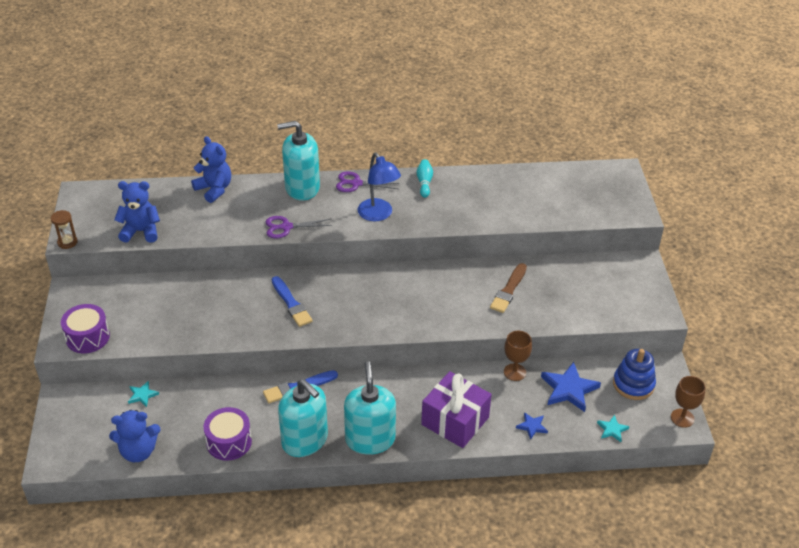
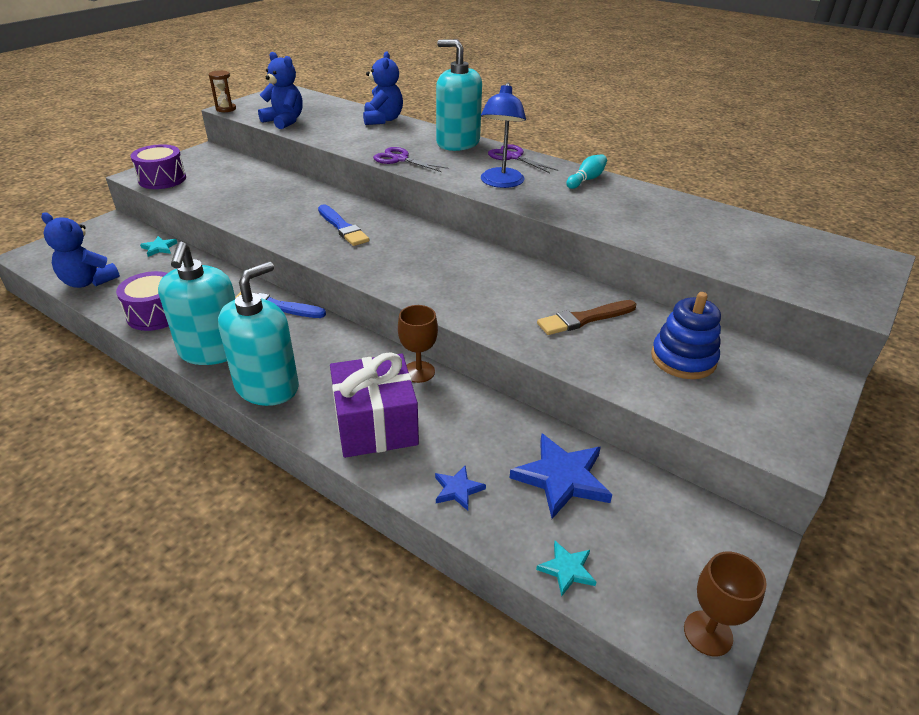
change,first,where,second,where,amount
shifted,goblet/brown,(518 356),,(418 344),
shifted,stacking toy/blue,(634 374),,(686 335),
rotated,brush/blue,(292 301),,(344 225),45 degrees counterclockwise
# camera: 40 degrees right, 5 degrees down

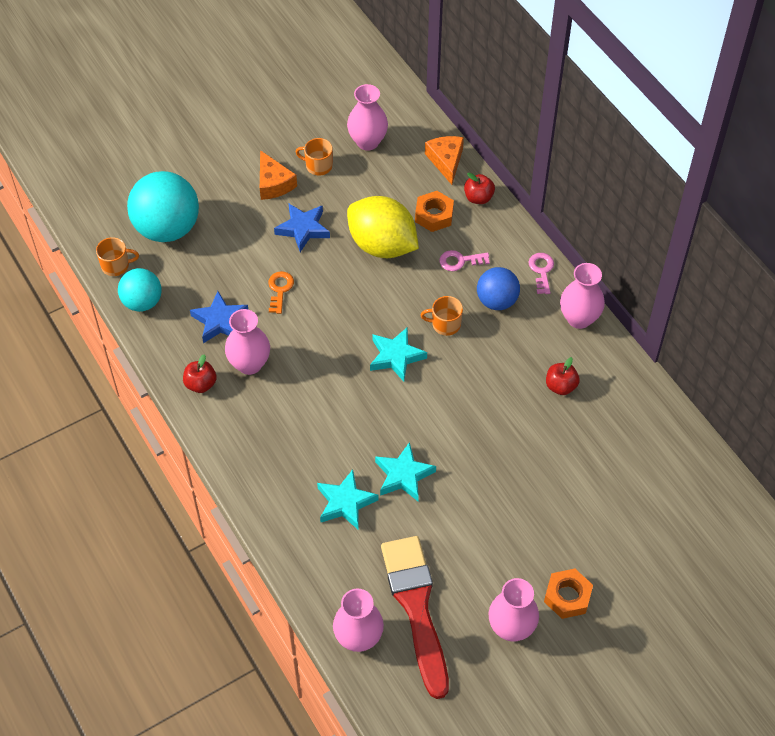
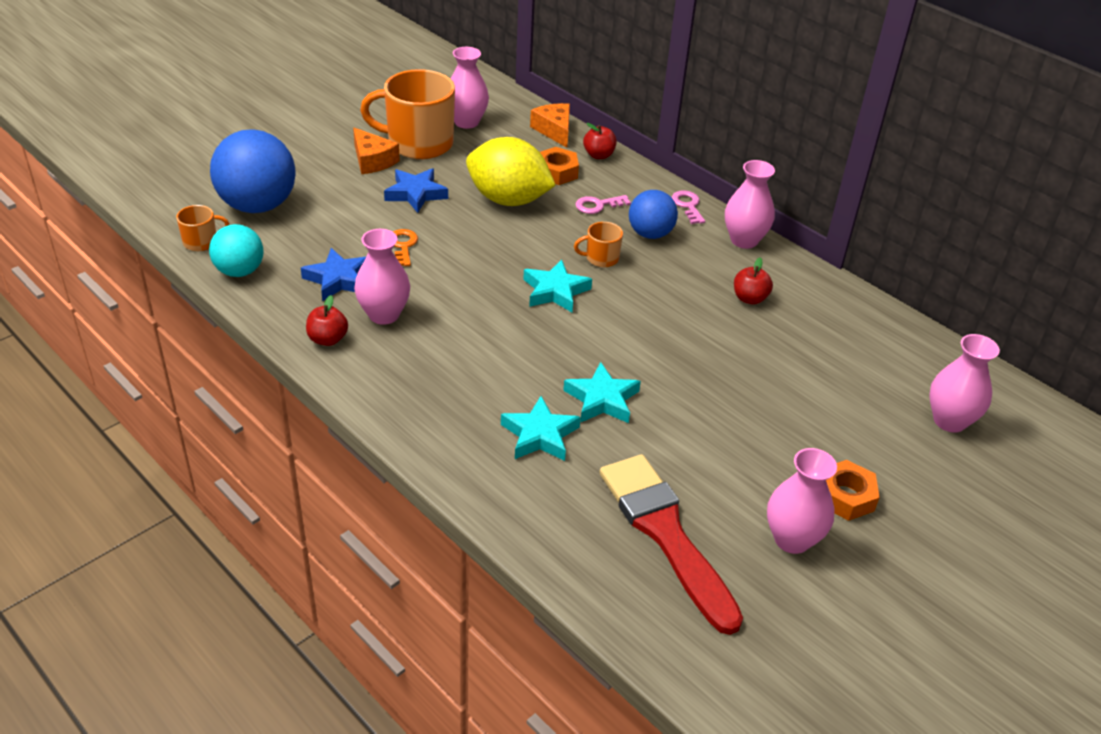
change,first,where,second,where,amount
shifted,vase/pink,(358 620),,(964 383),
repainted,ball/turquoise,(163 206),ball/blue,(253 171),
scaled,mug/orange,(314 157),,(407 114),x2.19
# camera: 15 degrees left, 15 degrees down

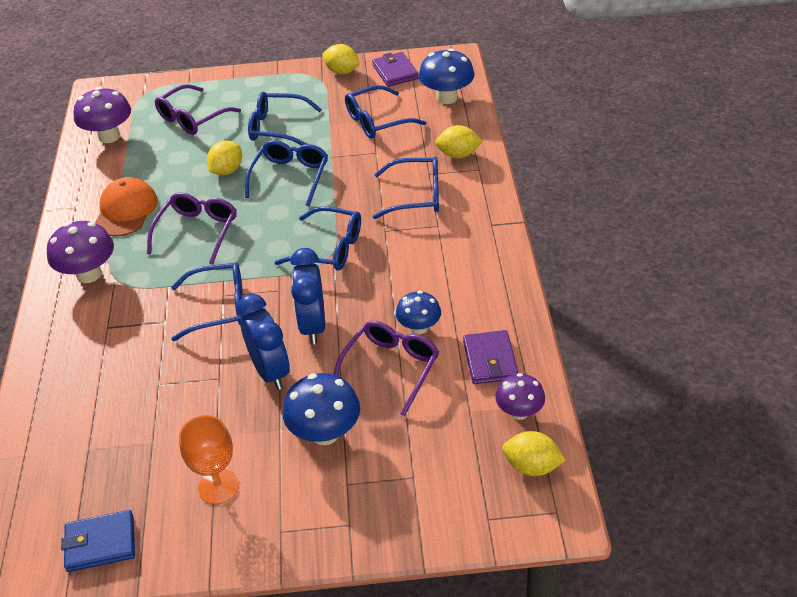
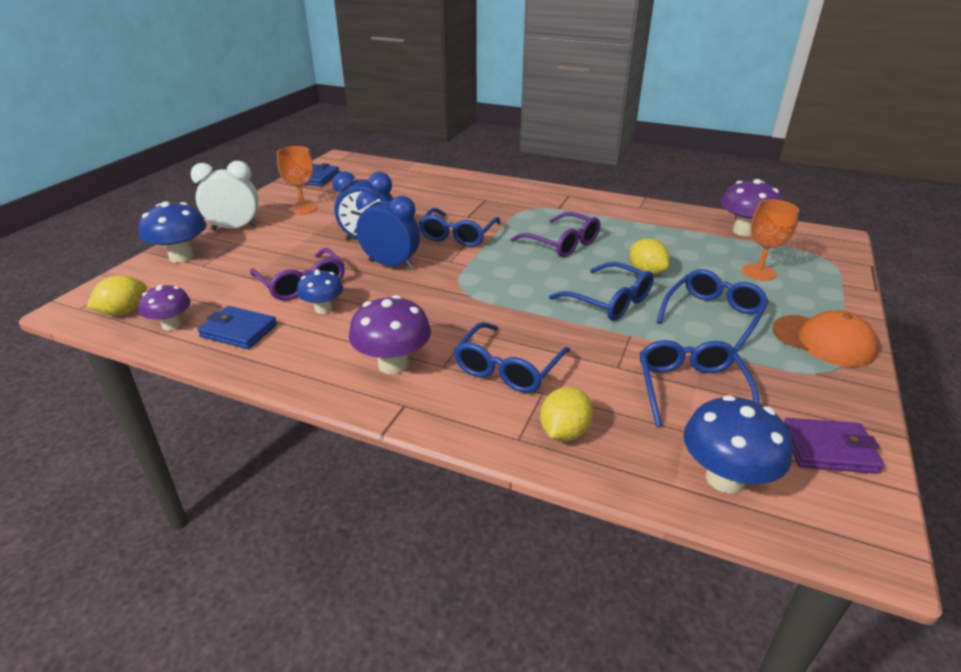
change,first,where,second,where,amount
gone,glasses/blue,(317 238),,,
gone,lemon/yellow,(340 59),,,
new,,,clock/white,(225 196),
shifted,mushroom/purple,(80 252),,(390 334),
shifted,cap/orange,(126 206),,(825 338),
shifted,mushroom/blue,(321 409),,(172 232),
swapped,glasses/purple,(198 109),goblet/orange,(770 240),
repainted,wallet/purple,(491 357),wallet/blue,(237 327),
# camera: 115 degrees right, 10 degrees down

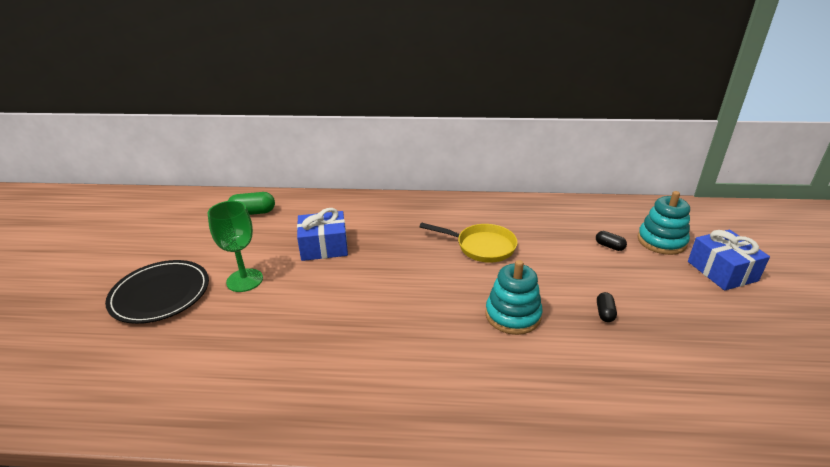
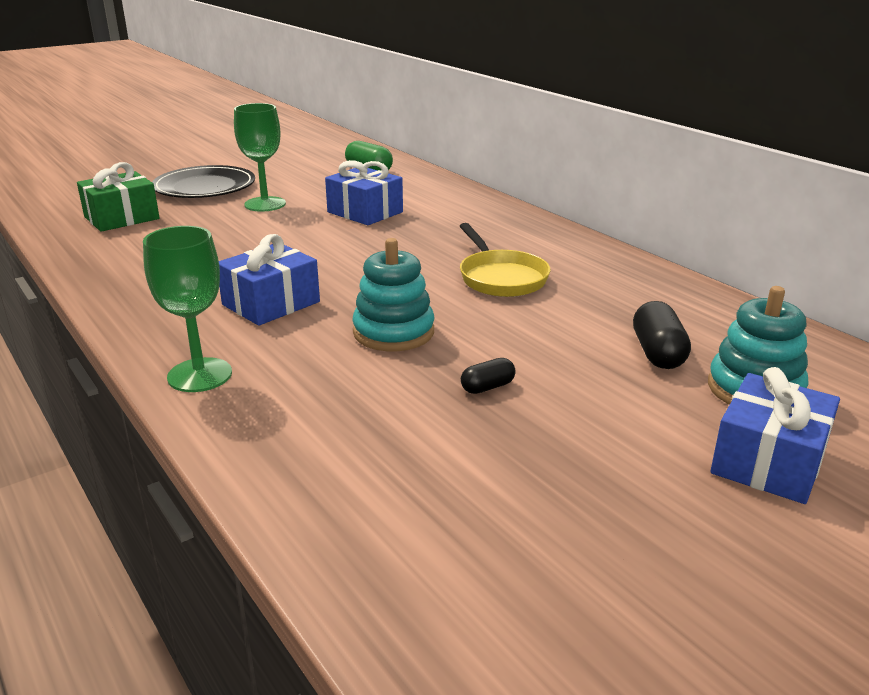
change,first,where,second,where,amount
new,,,gift/green,(118 197),
new,,,goblet/green,(187 309),
new,,,gift/blue,(269 280),
scaled,capsule/black,(611 241),,(662 335),x1.69
# camera: 50 degrees right, 5 degrees down

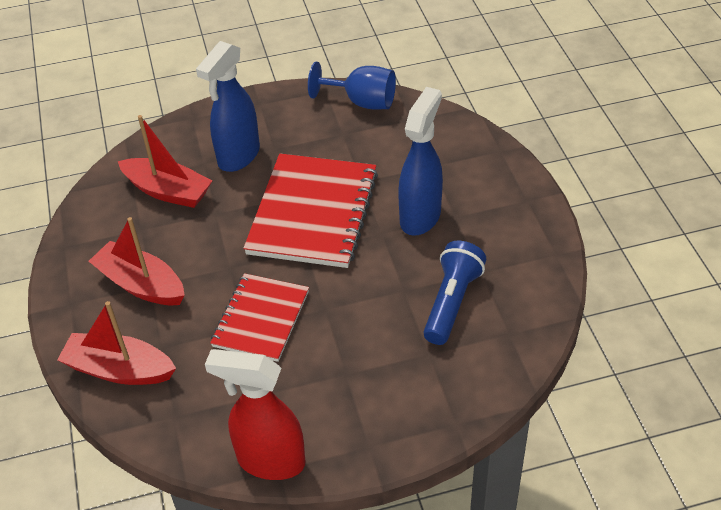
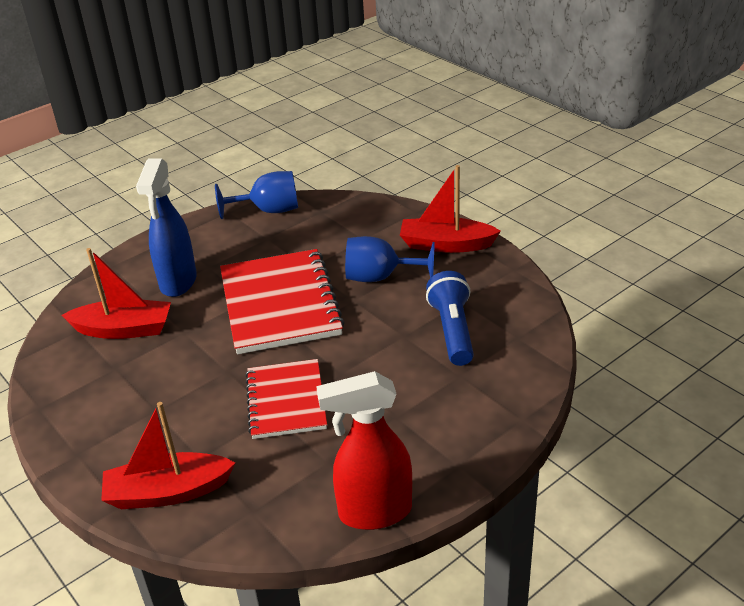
change,first,where,second,where,amount
shifted,boat/red,(137 261),,(450 209),
swapped,spray bottle/blue,(420 161),goblet/blue,(390 259),
# camera: 25 degrees left, 10 degrees down

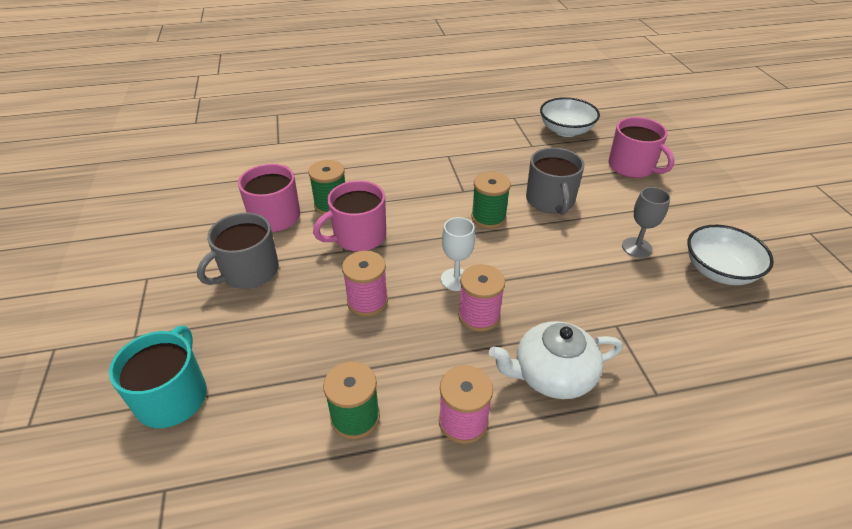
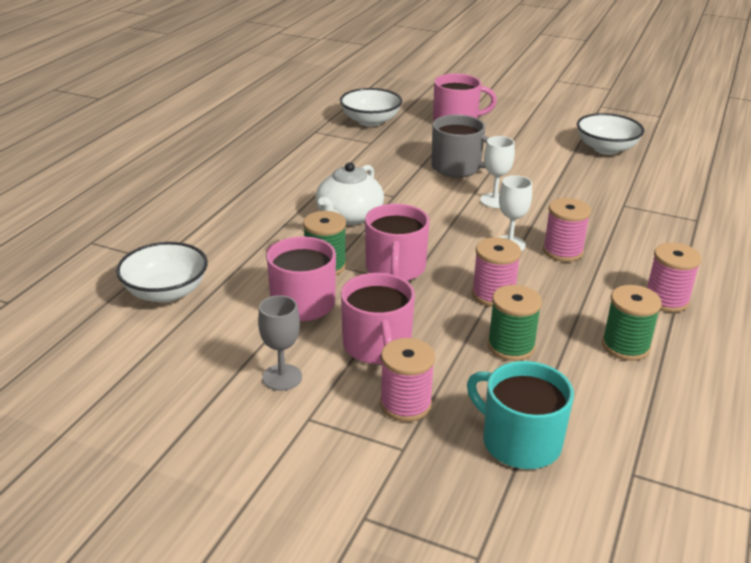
change,first,where,second,where,amount
new,,,bowl/white,(162 272),
new,,,spool/pink,(407 380),
new,,,goblet/white,(497 172),
shifted,spool/green,(491 200),,(515 323),
shifted,teapot/white,(556 360),,(350 193),
shifted,goblet/grey,(646 222),,(280 343),
repainted,mug/grey,(238 251),mug/pink,(378 318),
# camera: 55 degrees left, 10 degrees down

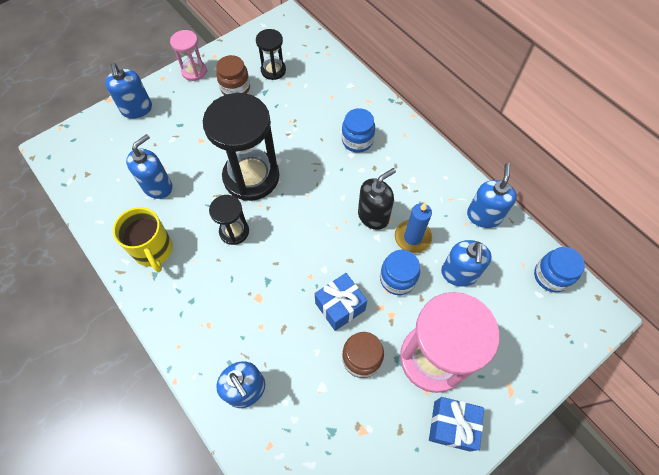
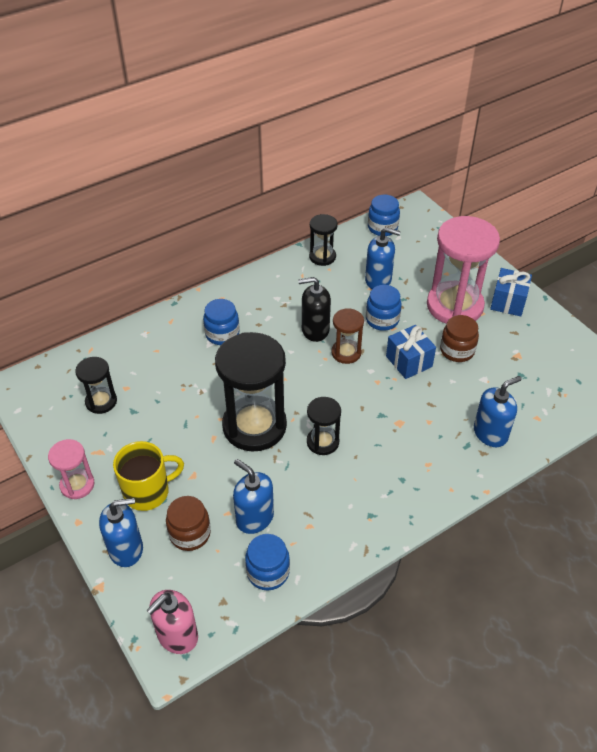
change,first,where,second,where,amount
gone,candle/blue,(413 227),,,
new,,,soap dispenser/pink,(172 622),
new,,,jar/blue,(267 562),
new,,,hourglass/brown,(347 336),
shifted,mug/yellow,(143 239),,(148 476),
shifted,jar/brown,(233 75),,(188 523),
swapped,soap dispenser/blue,(492 195),hourglass/black,(323 240),
rotated,soap dispenser/black,(377 199),,(314 309),60 degrees counterclockwise
# camera: 85 degrees left, 15 degrees down

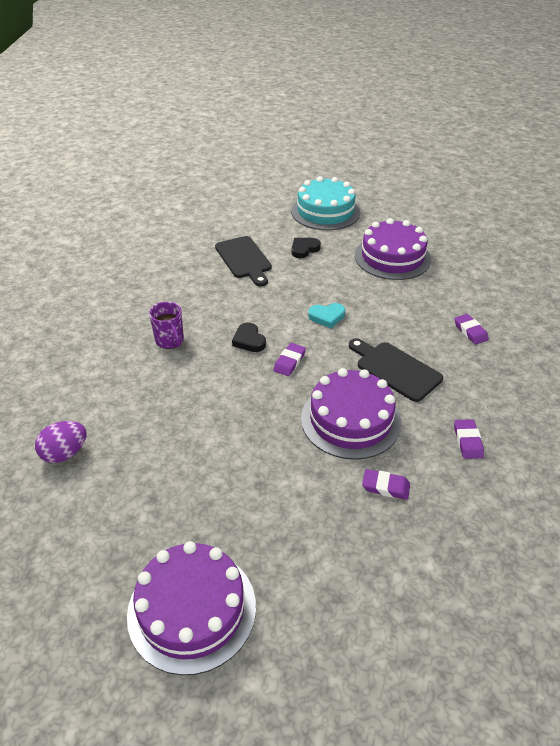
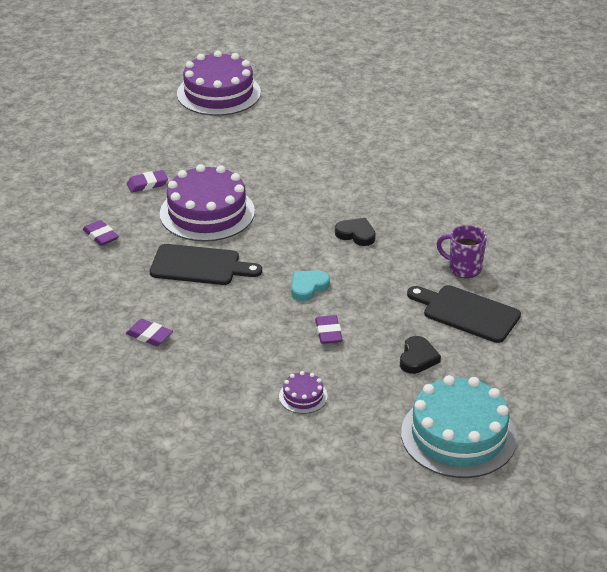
change,first,where,second,where,amount
gone,egg/purple,(61 442),,,
shifted,mug/purple,(166 325),,(461 251),
shifted,eraser/purple,(289 359),,(329 329),
scaled,cake/purple,(393 249),,(303 392),x0.43
# camera: 145 degrees right, 5 degrees down

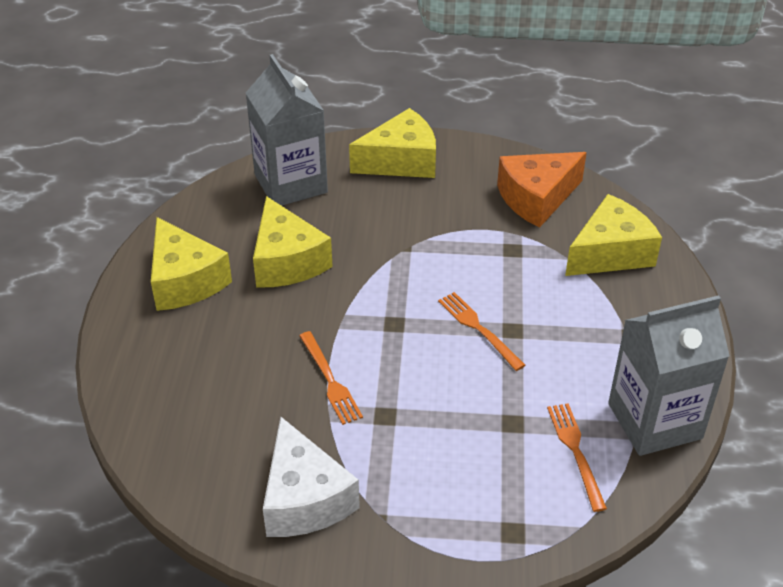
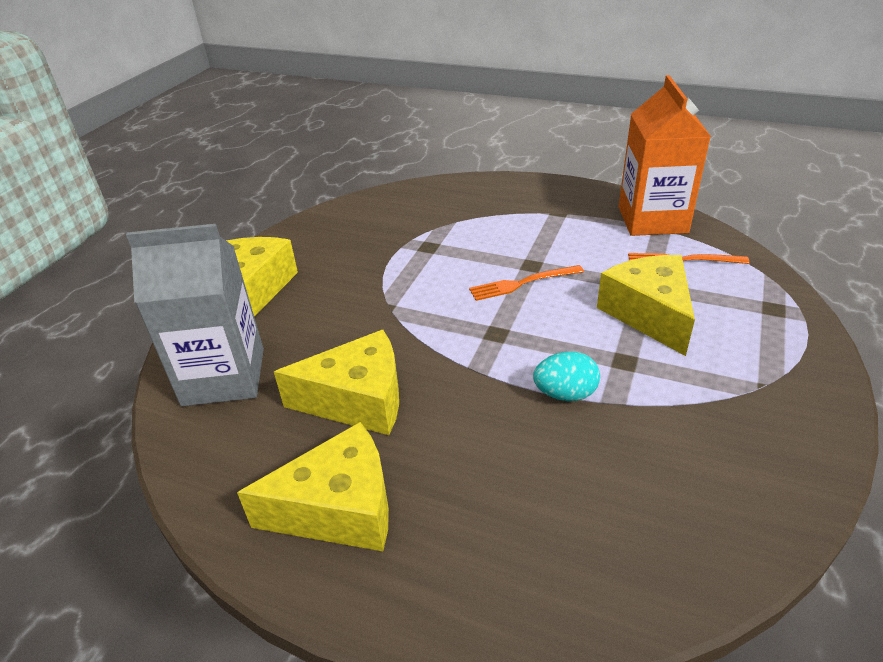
change,first,where,second,where,amount
gone,cheese/white,(311 477),,,
gone,cheese/orange,(542 190),,,
shifted,cheese/yellow,(613 235),,(646 305),
swapped,fork/orange,(331 378),egg/turquoise,(566 376),
repainted,carton/grey,(669 375),carton/orange,(665 155),
# camera: 70 degrees left, 5 degrees down

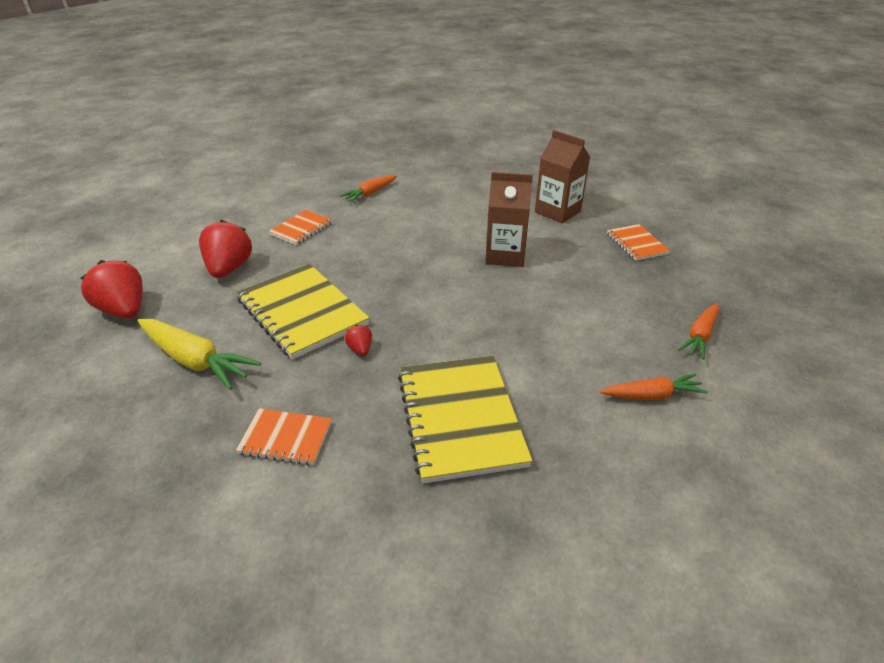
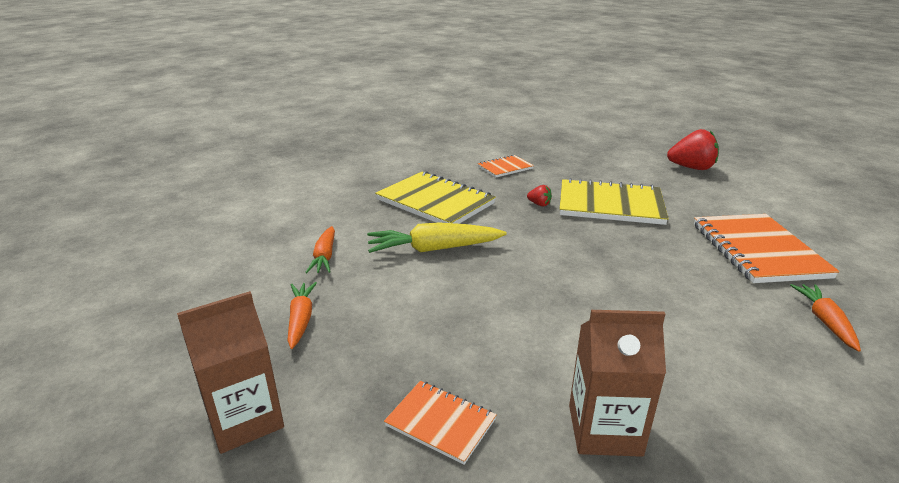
change,first,where,second,where,amount
gone,strawberry/red,(225 249),,,
shifted,carrot/yellow,(199 354),,(437 237),
shifted,carton/brown,(509 219),,(230 372),
rotated,carrot/orange,(654 386),,(320 249),45 degrees counterclockwise
scaled,notebook/orange,(300 227),,(767 248),x1.89
# camera: 140 degrees right, 10 degrees down

